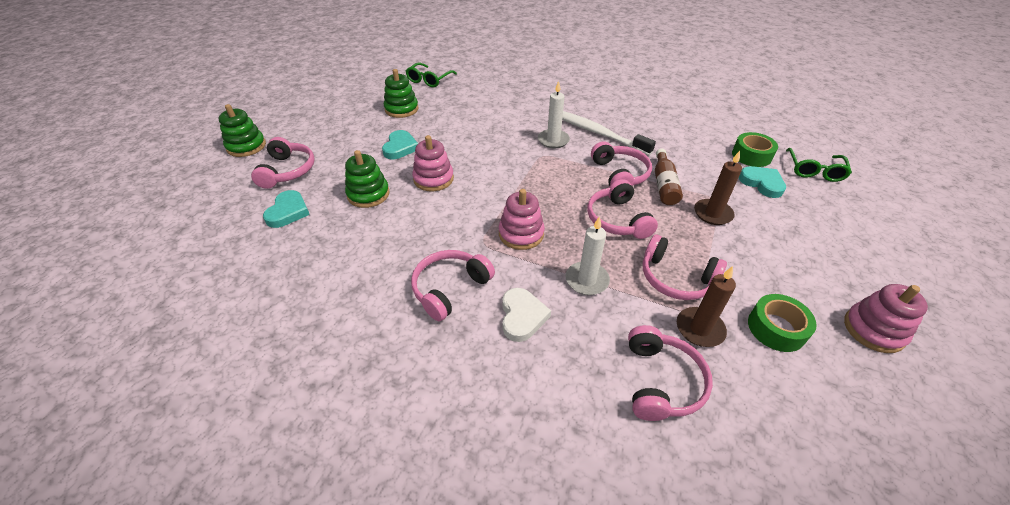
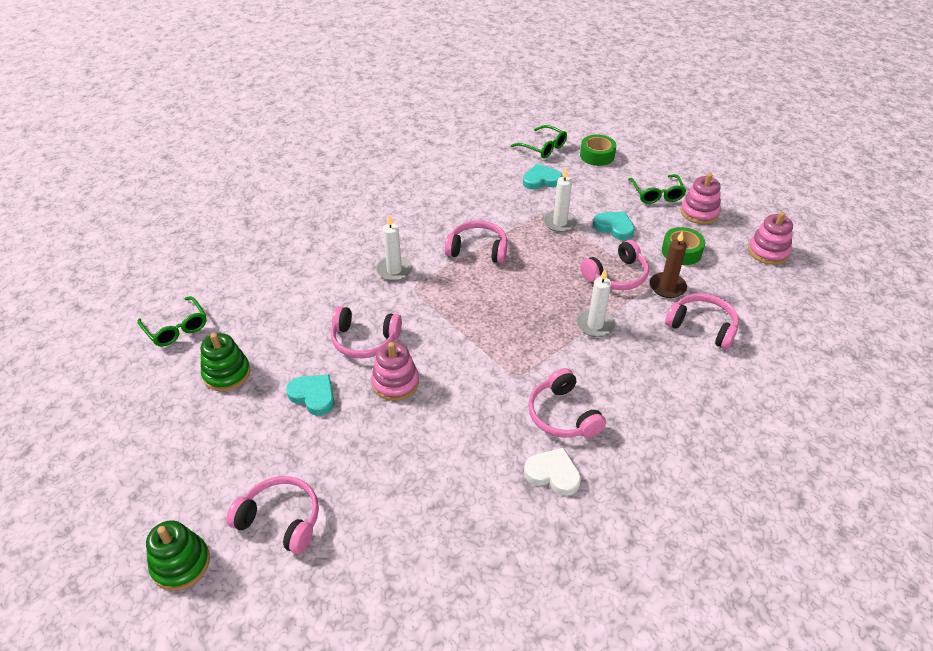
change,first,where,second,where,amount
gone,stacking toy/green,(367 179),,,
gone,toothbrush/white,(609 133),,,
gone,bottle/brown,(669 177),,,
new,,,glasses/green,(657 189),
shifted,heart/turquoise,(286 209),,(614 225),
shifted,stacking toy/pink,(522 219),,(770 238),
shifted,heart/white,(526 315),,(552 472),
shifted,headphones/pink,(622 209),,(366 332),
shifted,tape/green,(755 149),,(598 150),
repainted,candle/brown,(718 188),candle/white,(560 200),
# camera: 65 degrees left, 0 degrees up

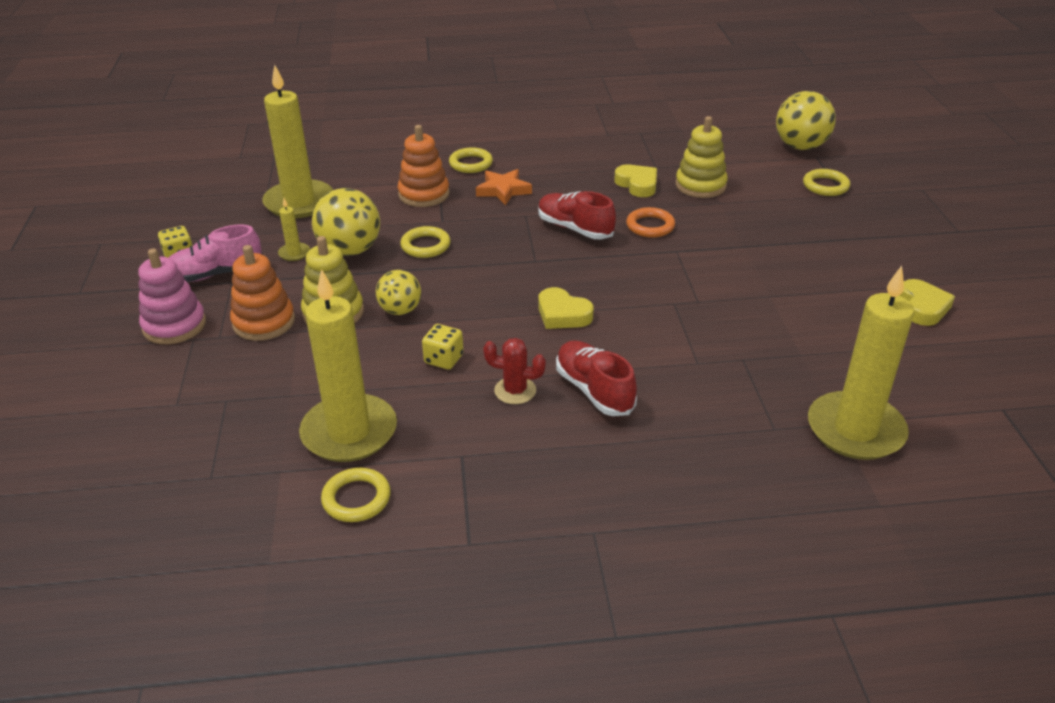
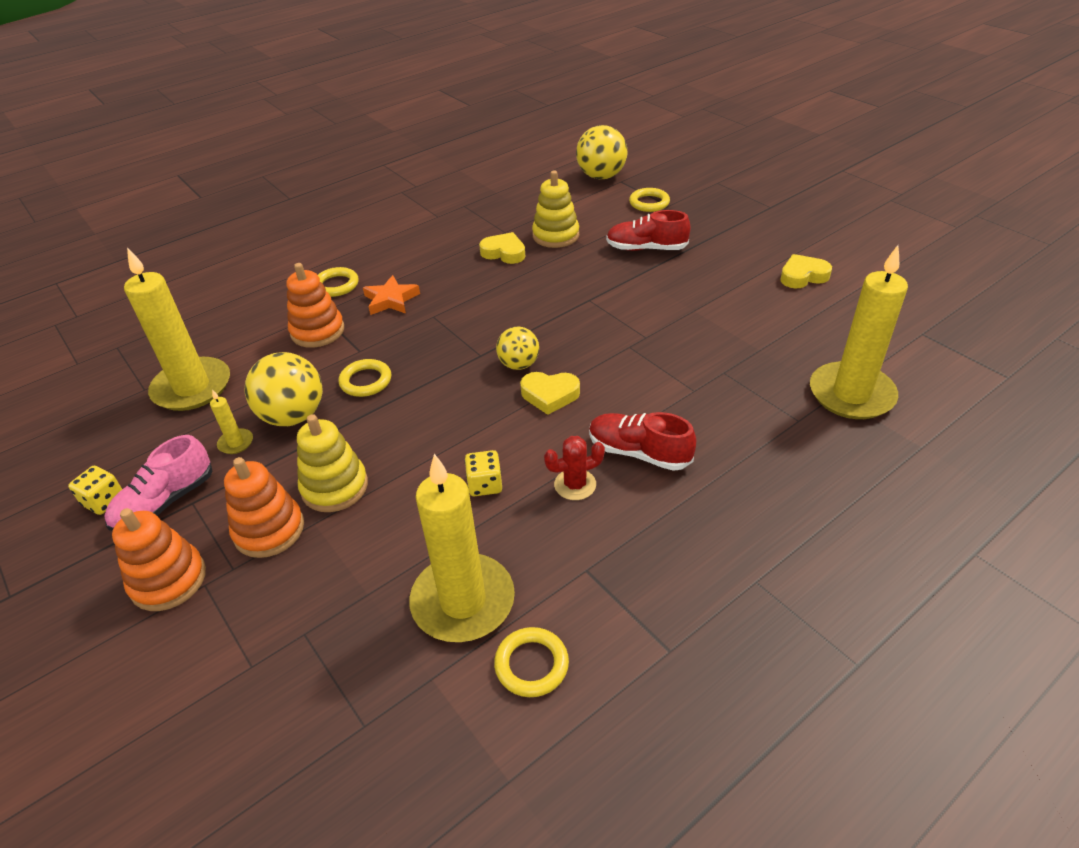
change,first,where,second,where,amount
gone,ring/orange,(650 222),,,
shifted,ball/yellow,(398 292),,(517 348),
shifted,shoe/red,(577 215),,(648 230),
repainted,stacking toy/pink,(172 296),stacking toy/orange,(159 559),
rotated,heart/yellow,(927 302),,(806 271),75 degrees counterclockwise
# camera: 30 degrees left, 5 degrees up

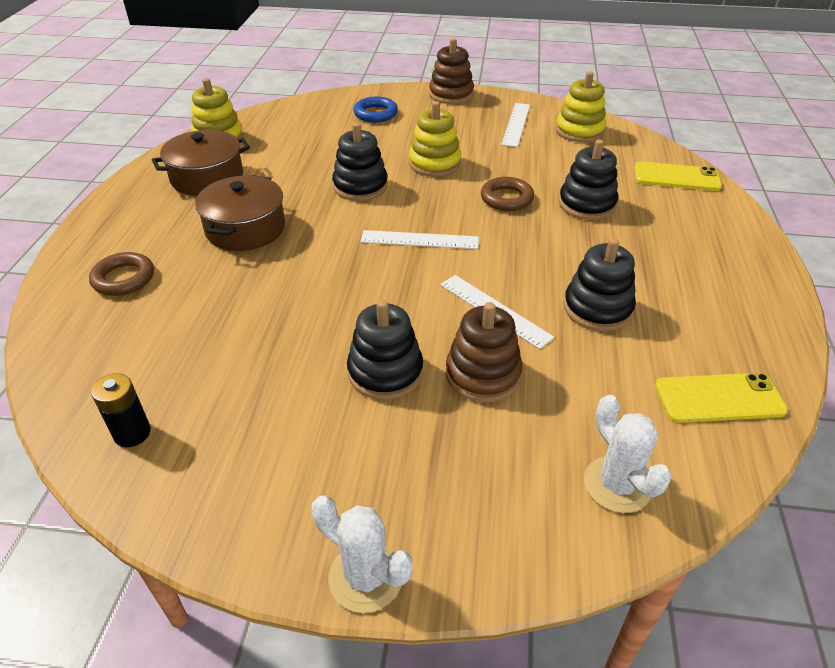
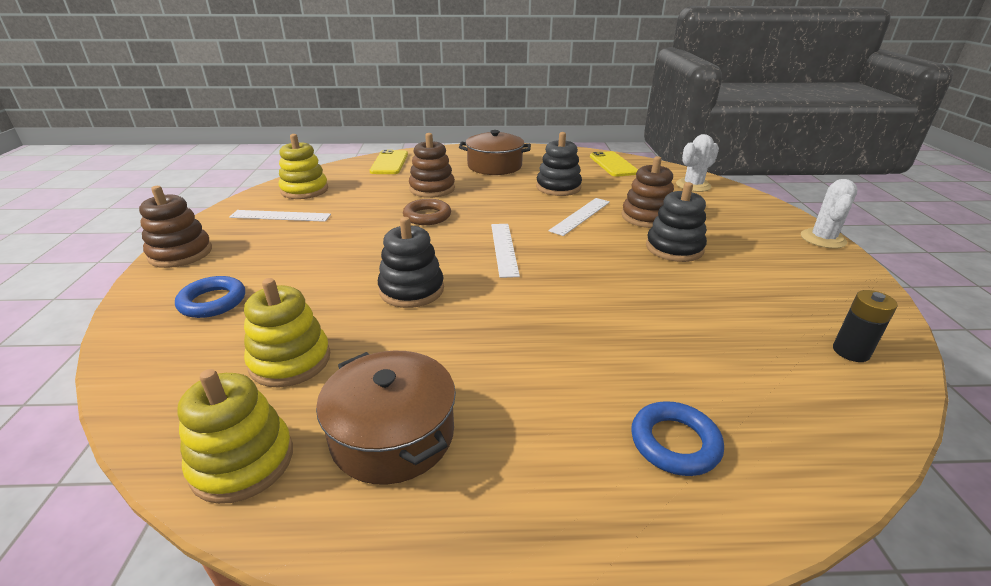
change,first,where,second,where,amount
shifted,pot/brown,(240 213),,(495 152),
shifted,stacking toy/yellow,(435 139),,(287 332),
repainted,ring/brown,(121 274),ring/blue,(677 438),
repainted,stacking toy/black,(588 179),stacking toy/brown,(432 165),
# camera: 100 degrees left, 10 degrees down

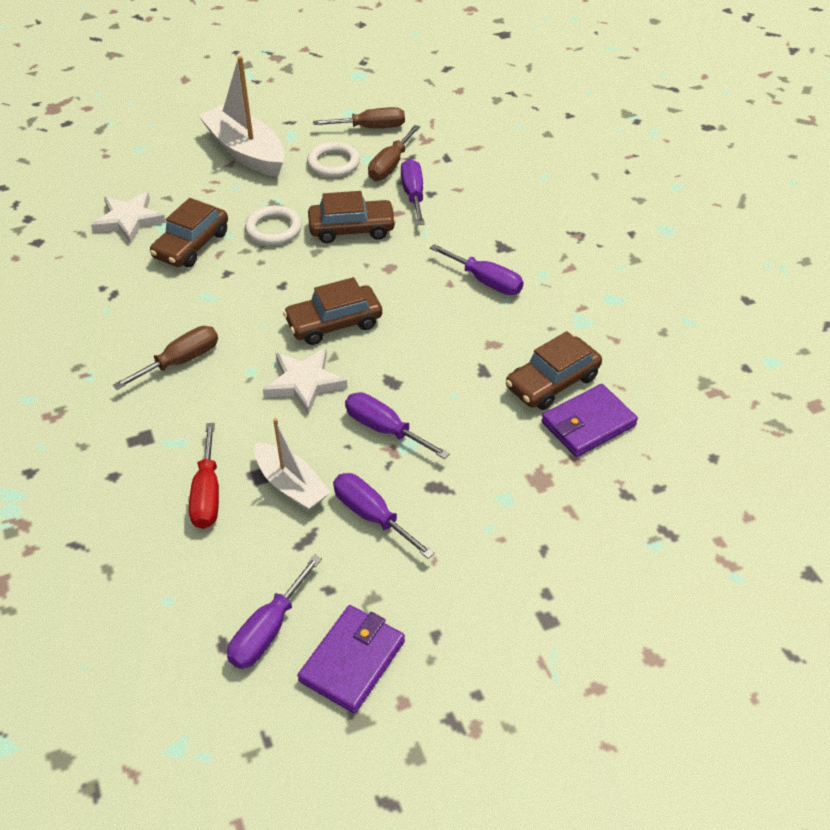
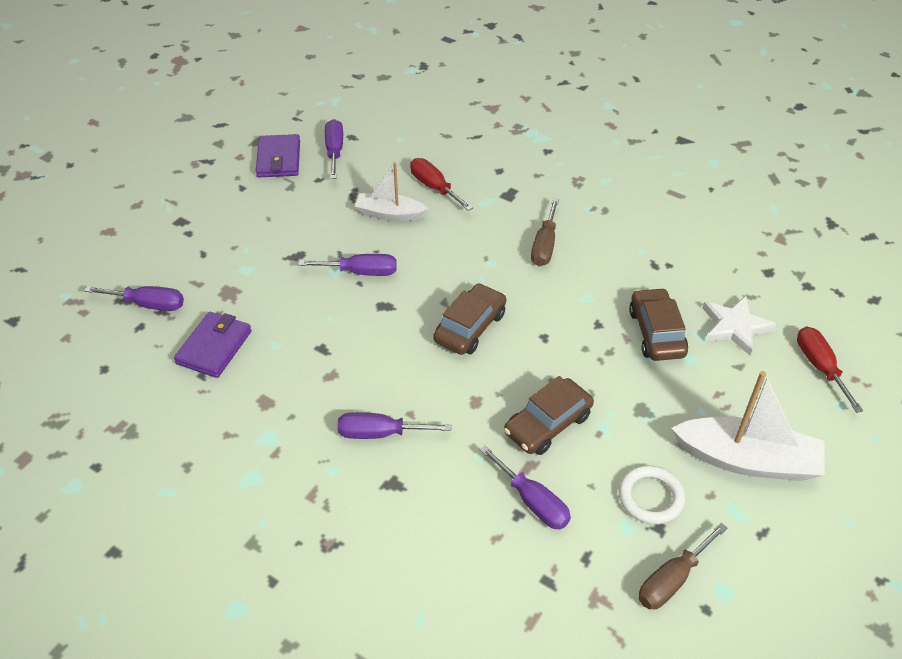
change,first,where,second,where,amount
gone,ring/white,(273 225),,,
gone,star/white,(305 381),,,
gone,screwdriver/brown,(394 153),,,
gone,car/brown,(554 370),,,
new,,,screwdriver/red,(830 369),
shifted,screwdriver/purple,(384 516),,(134 298),
# camera: 145 degrees right, 0 degrees up

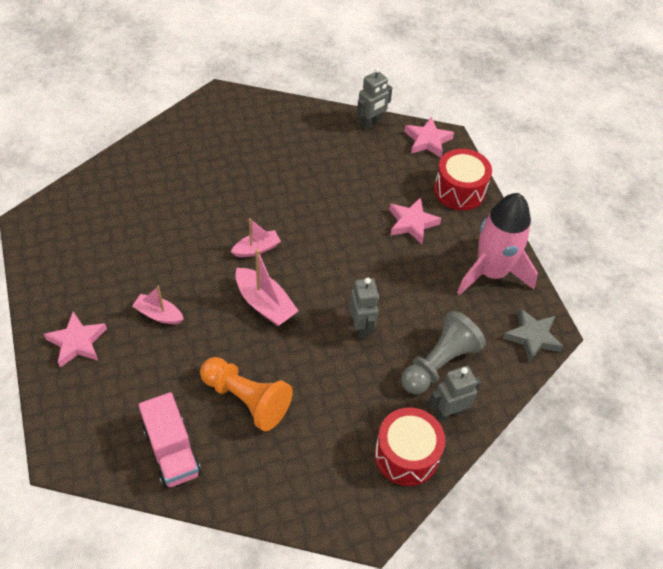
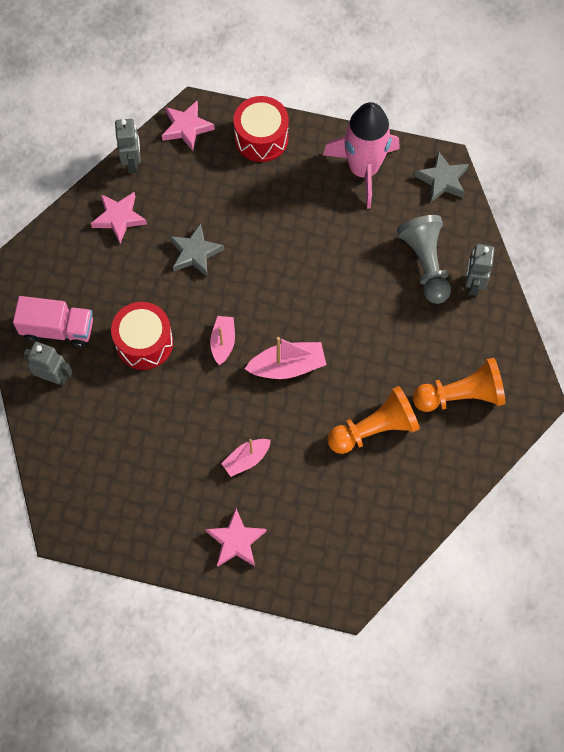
change,first,where,second,where,amount
new,,,star/grey,(196 249),
new,,,pawn/orange,(459 385),
shifted,truck/pink,(170 440),,(53 321),
shifted,robot/grey,(364 308),,(48 364),
shifted,drum/red,(410 447),,(142 336),
shifted,star/pink,(415 220),,(119 217),
# camera: 55 degrees left, 15 degrees up

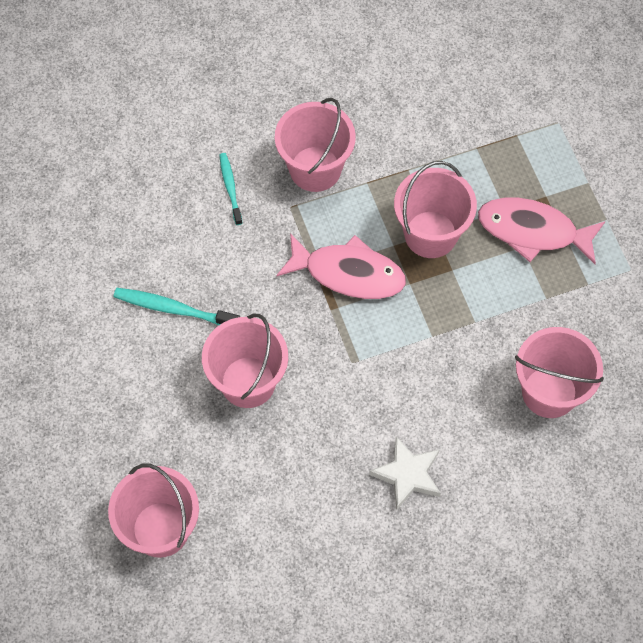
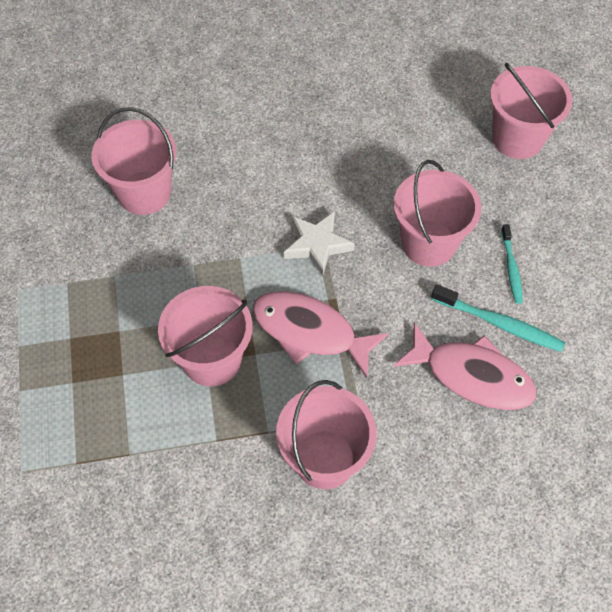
change,first,where,second,where,amount
shifted,toothbrush/turquoise,(231 189),,(512 264),
shifted,star/white,(405 473),,(319 243),
shifted,fish/pink,(541 231),,(465 366),
# camera: 170 degrees left, 5 degrees down

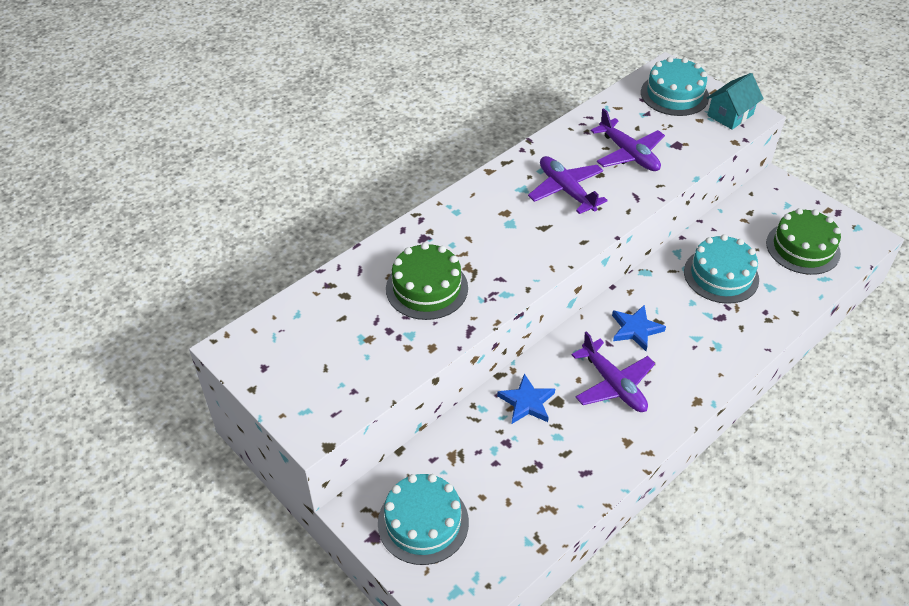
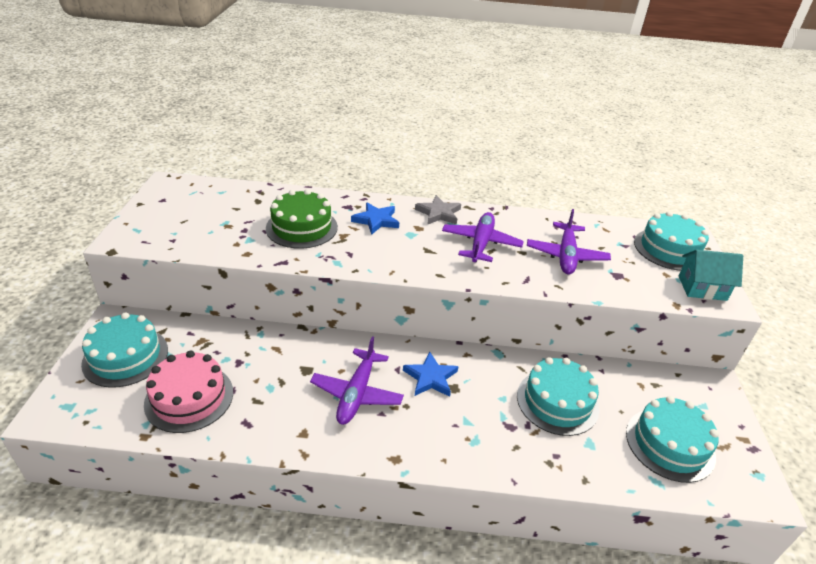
change,first,where,second,where,amount
new,,,cake/pink,(188 391),
new,,,star/grey,(438 210),
shifted,star/blue,(526 398),,(375 218),
repainted,cake/green,(803 241),cake/turquoise,(672 439),
# camera: 45 degrees right, 10 degrees down

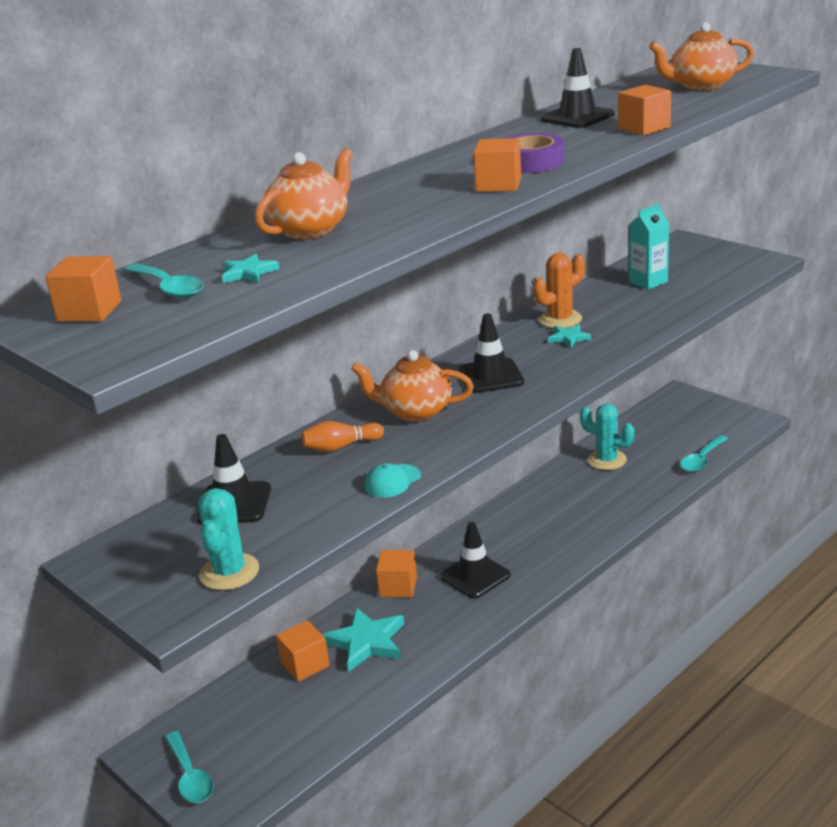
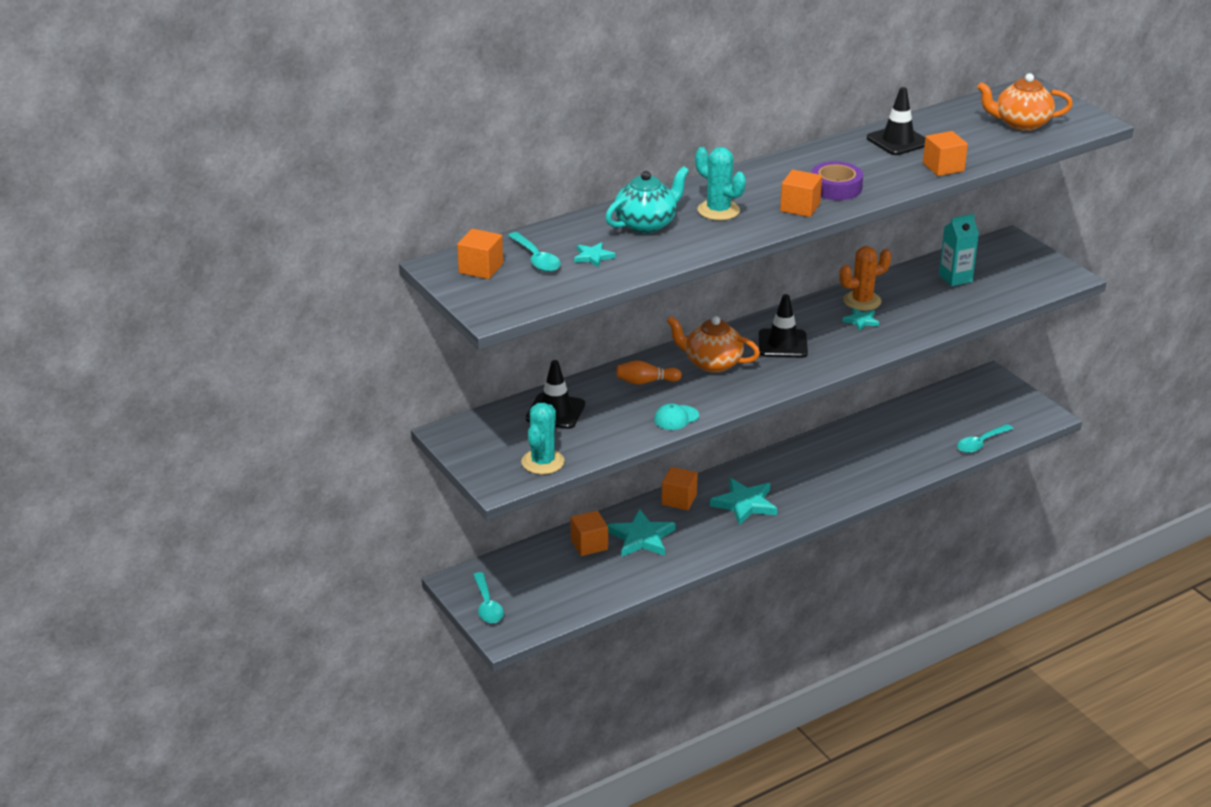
change,first,where,second,where,amount
shifted,cactus/turquoise,(607 437),,(720 183),
swapped,traffic cone/black,(475 560),star/turquoise,(743 501),
repainted,teapot/orange,(304 194),teapot/turquoise,(647 199),
# camera: 10 degrees right, 5 degrees up

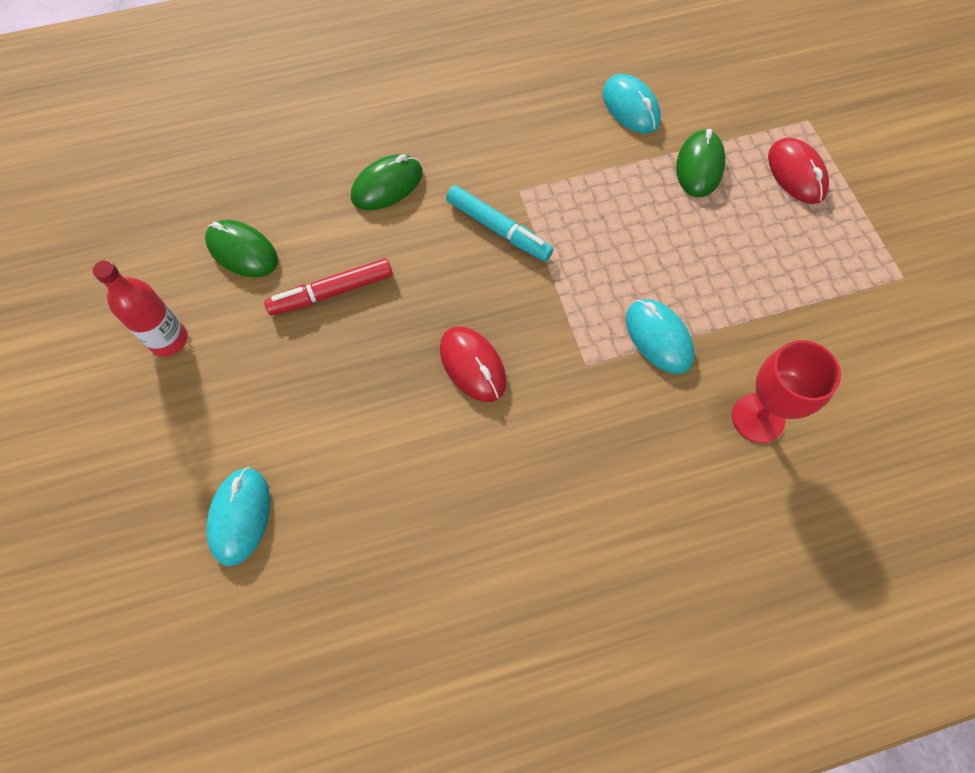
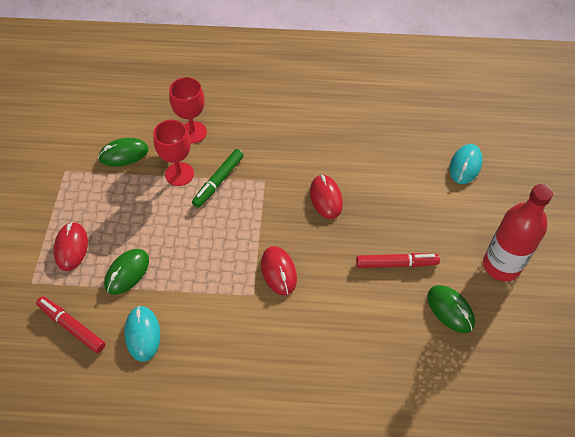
change,first,where,second,where,amount
new,,,marker/red,(71 324),
new,,,goblet/red,(173 153),
shifted,mouse/green,(386 182),,(123 152),
swapped,marker/turquoise,(499 223),mouse/red,(279 270),
swapped,mouse/turquoise,(660 336),marker/green,(218 178),
scaled,bottle/red,(140 308),,(518 232),x1.56
# camera: 160 degrees left, 10 degrees down

